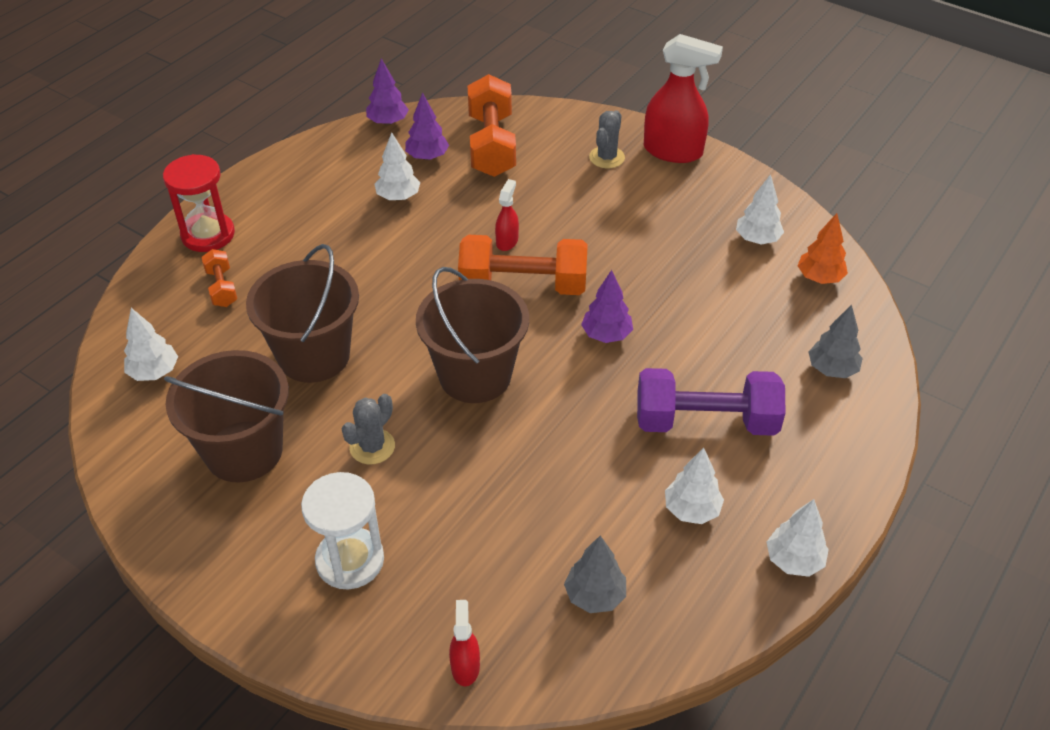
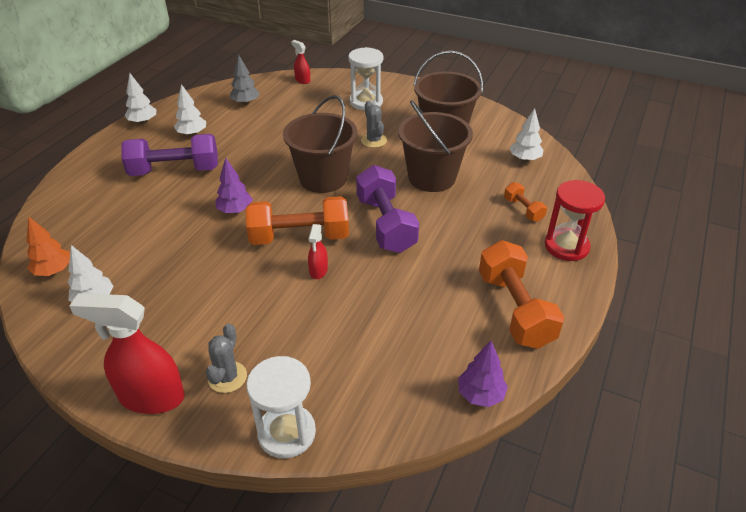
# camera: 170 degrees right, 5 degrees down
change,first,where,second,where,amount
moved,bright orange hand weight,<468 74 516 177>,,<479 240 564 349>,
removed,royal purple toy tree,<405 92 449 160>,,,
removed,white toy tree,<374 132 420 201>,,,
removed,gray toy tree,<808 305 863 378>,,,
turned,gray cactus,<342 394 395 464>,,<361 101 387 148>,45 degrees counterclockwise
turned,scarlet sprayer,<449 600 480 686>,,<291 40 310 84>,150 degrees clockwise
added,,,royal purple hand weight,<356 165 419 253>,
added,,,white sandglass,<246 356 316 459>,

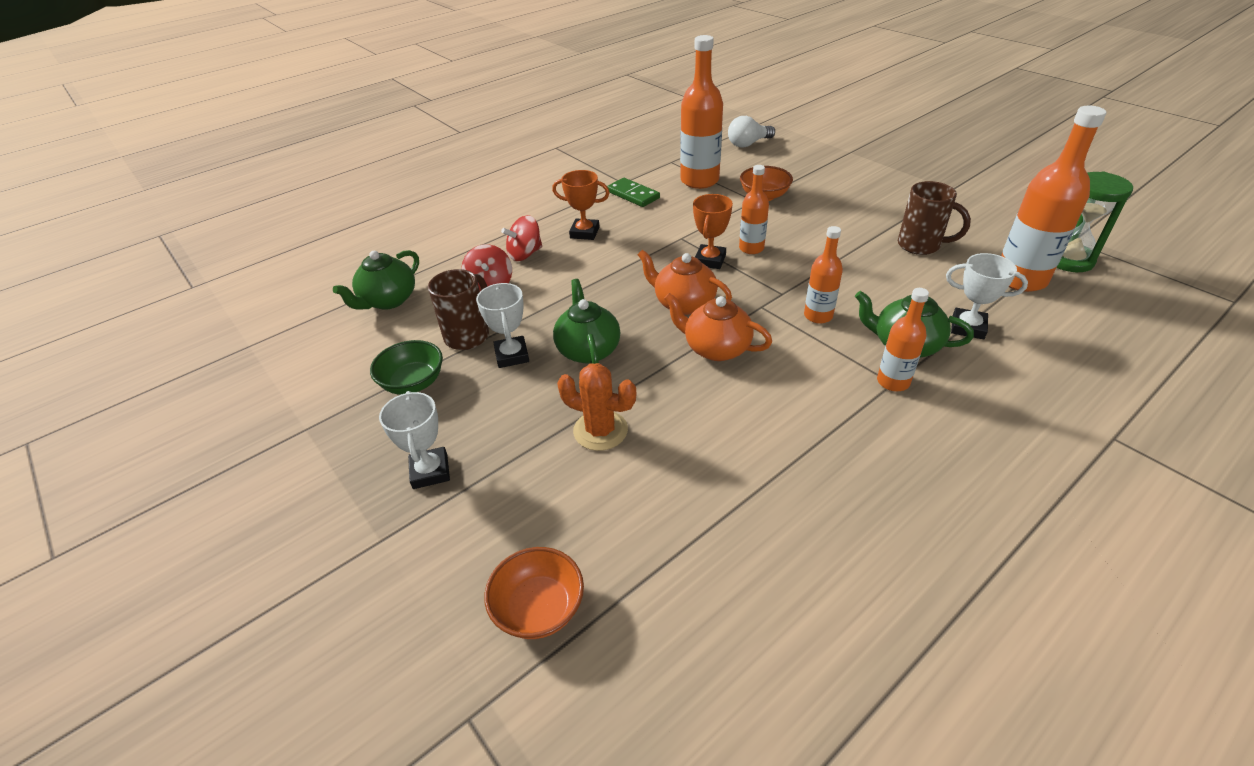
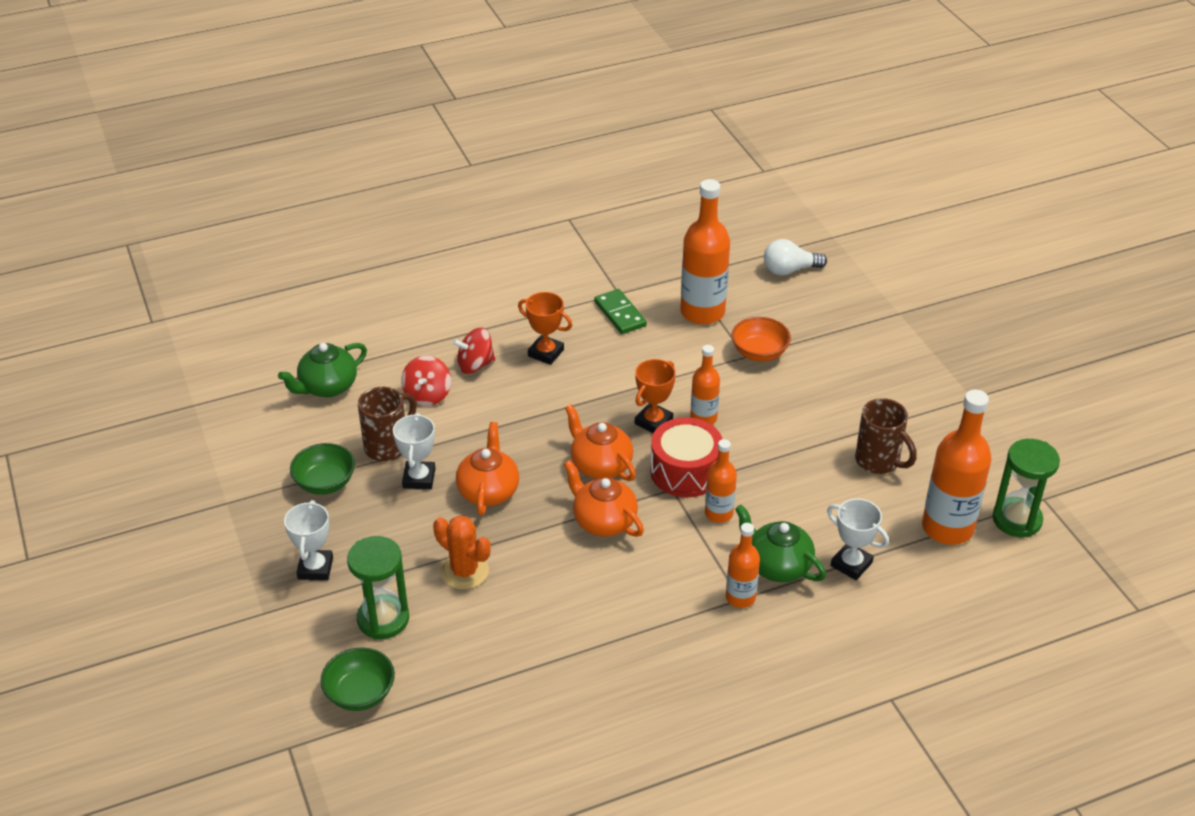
# camera: 15 degrees right, 0 degrees up
change,first,where,second,where,amount
recoloured,green tea pot,<553 279 620 364>,bright orange tea pot,<456 422 519 516>,
recoloured,bright orange serving bowl,<484 547 584 639>,green serving bowl,<320 647 395 711>,
added,,,scarlet snare drum,<650 417 722 497>,
added,,,green sandglass,<347 536 409 639>,

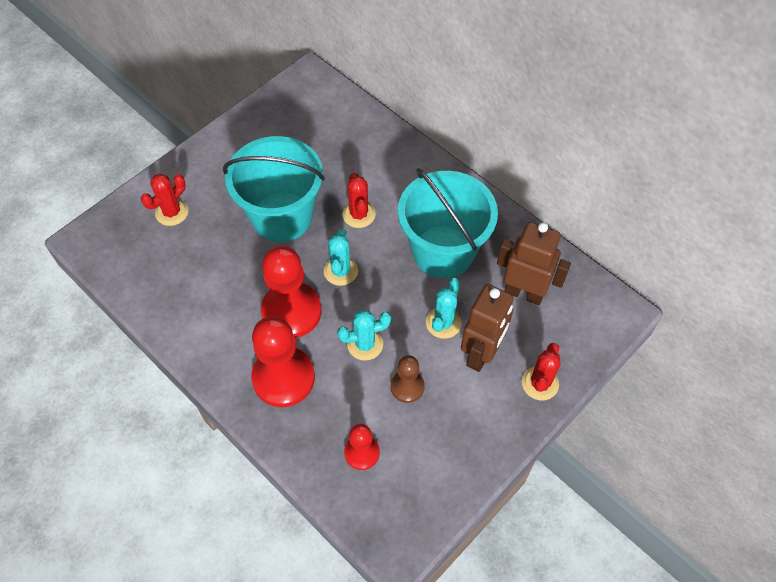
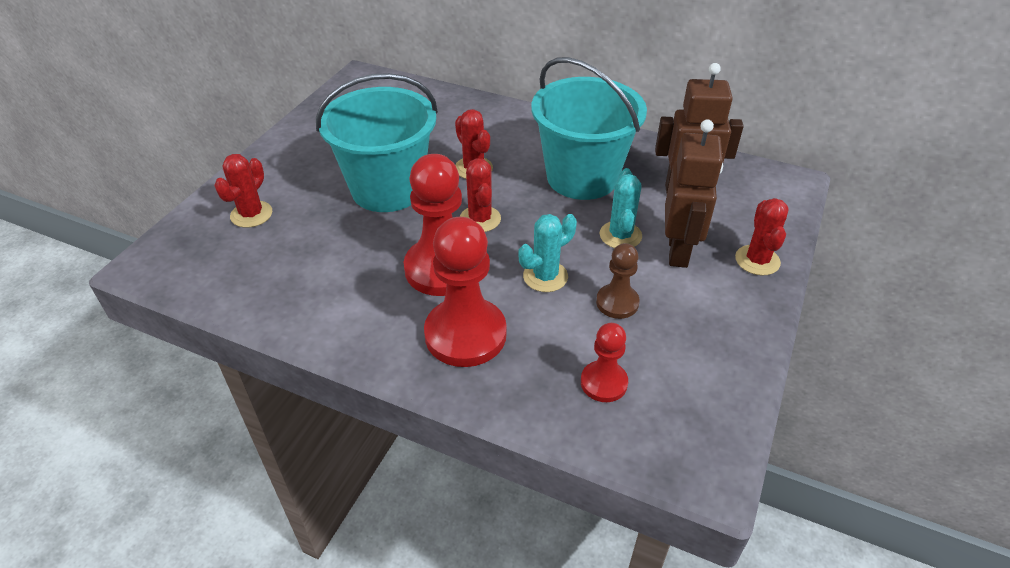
# camera: 20 degrees left, 15 degrees down
change,first,where,second,where,amount
recoloured,teal cactus,<324 229 358 286>,scarlet cactus,<460 158 501 232>,

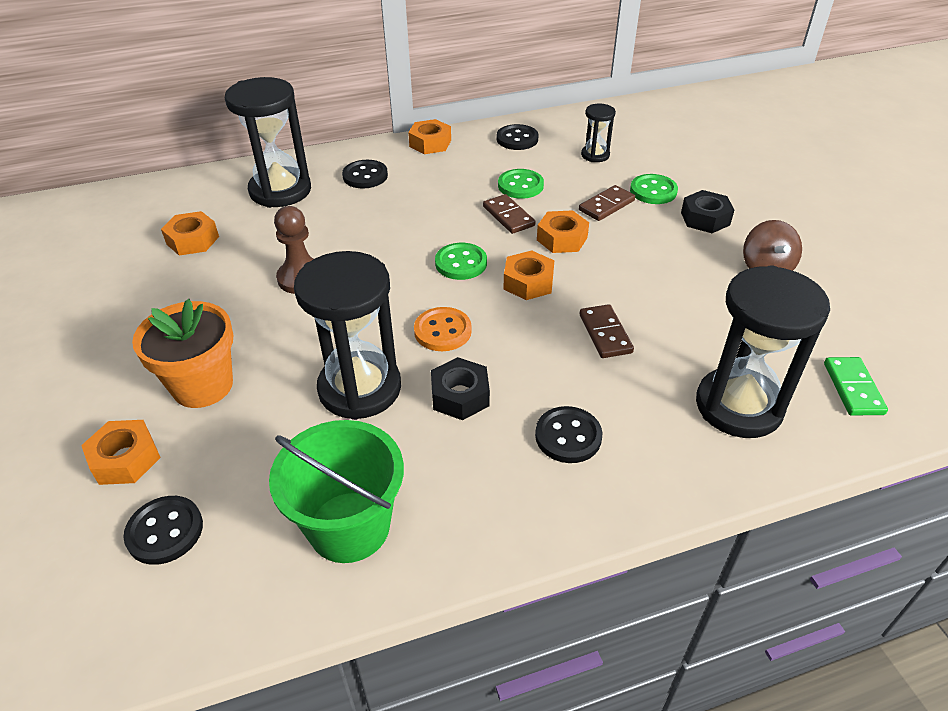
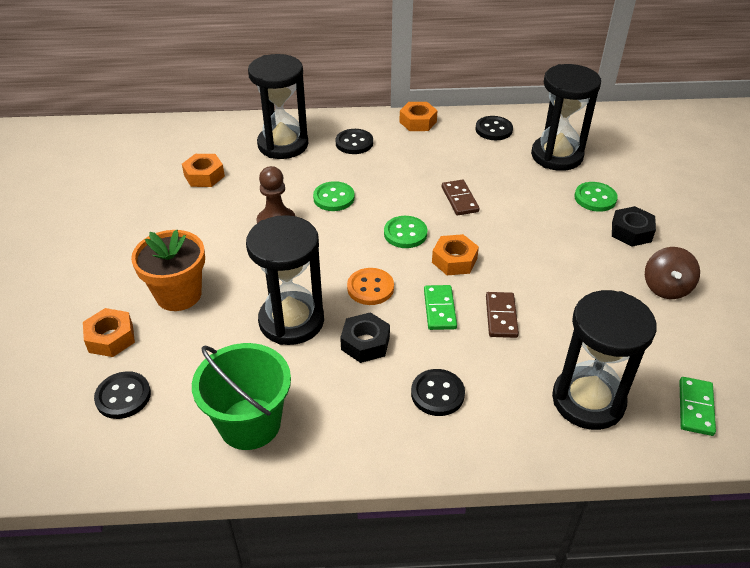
# camera: 15 degrees right, 0 degrees up
change,first,where,second,where,amount
resized,ebony sandglass,<581 104 616 162>,,<531 64 601 171>,x2.04
moved,green button,<498 169 544 199>,,<313 181 355 211>,
removed,dark brown domino,<579 185 635 221>,,,
removed,bright orange nut,<537 210 589 253>,,,
added,,,green domino,<424 285 457 330>,

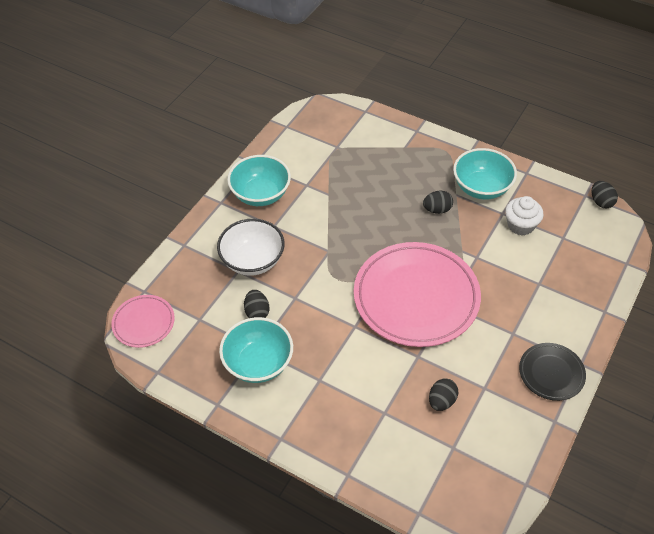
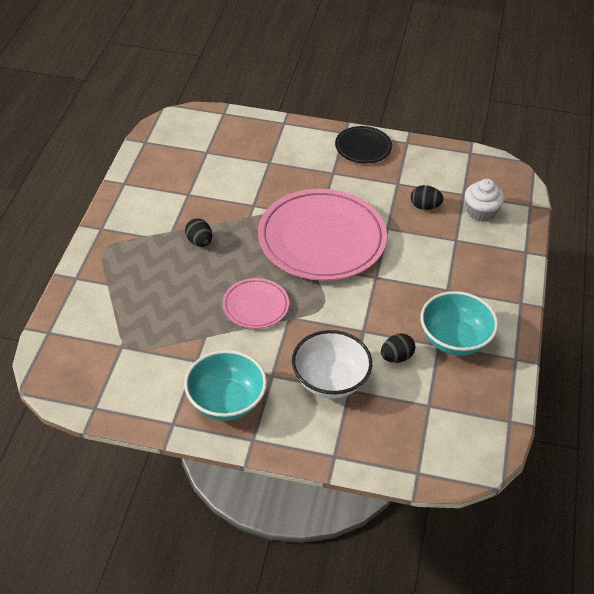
# camera: 110 degrees left, 5 degrees down
change,first,where,second,where,amount
removed,teal serving bowl,<453 148 517 200>,,,
removed,ebony egg,<592 181 618 208>,,,
moved,white muffin,<505 196 543 236>,,<465 179 505 222>,
moved,rose-pink plate,<111 295 175 348>,,<222 278 289 329>,

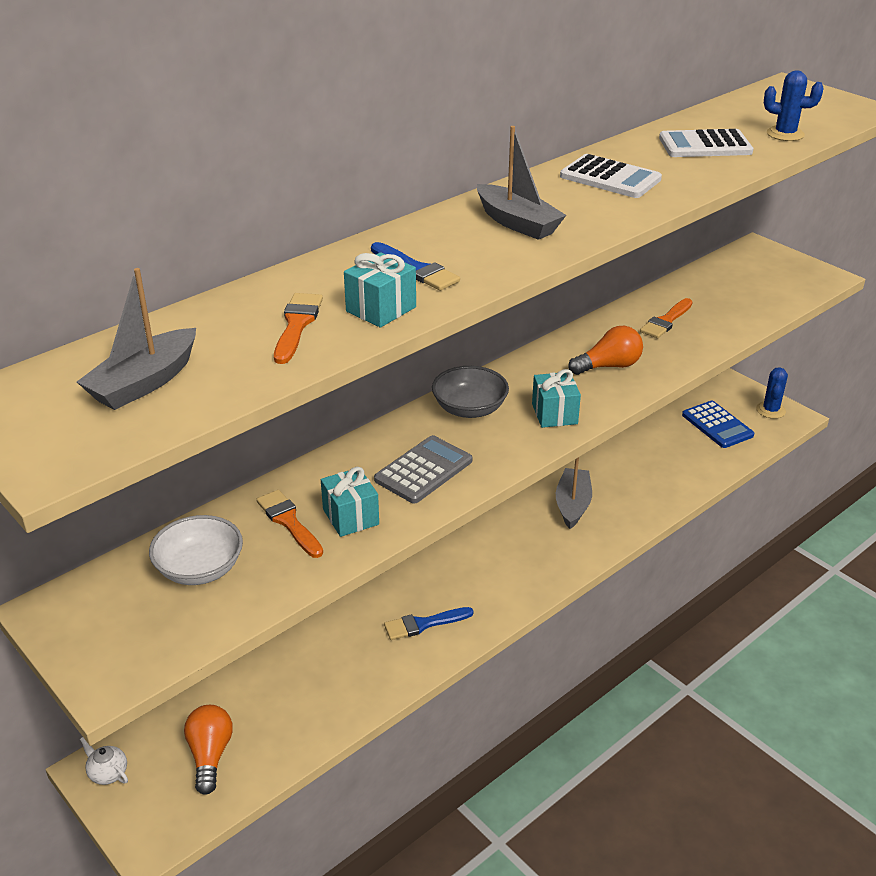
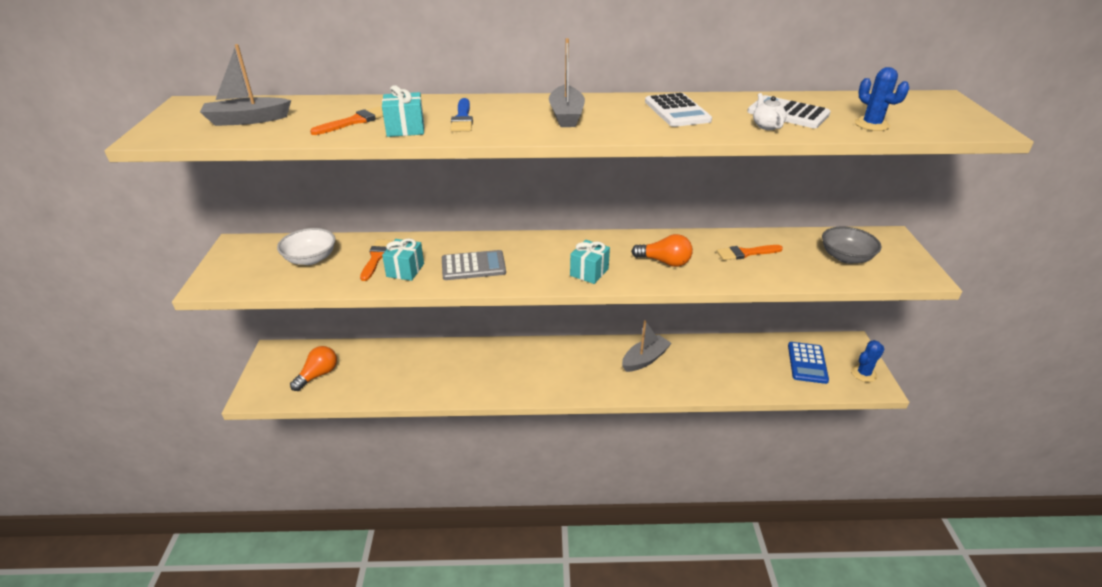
# camera: 40 degrees right, 0 degrees up
change,first,where,second,where,amount
moved,gray serving bowl,<432 366 509 418>,,<822 226 881 264>,
removed,cobalt paint brush,<384 607 473 640>,,,
moved,white tea pot,<80 737 128 785>,,<753 93 787 130>,

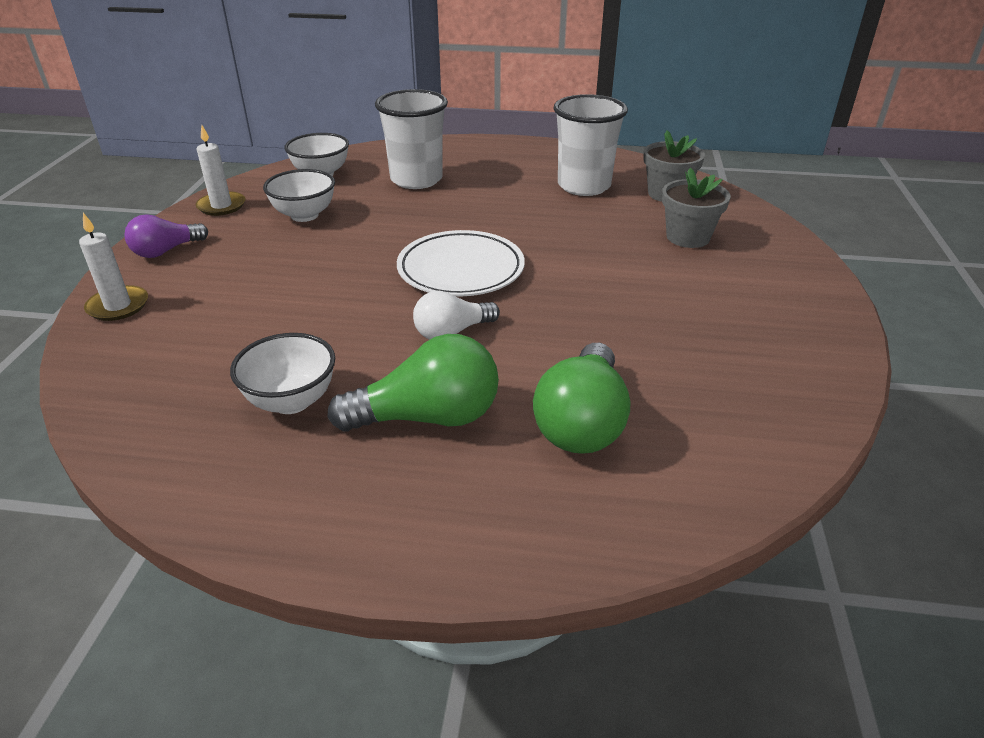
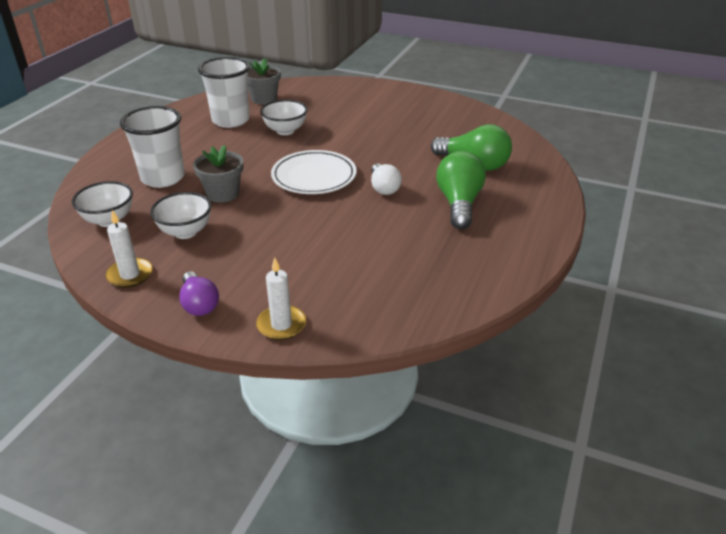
# camera: 75 degrees left, 0 degrees up
change,first,where,second,where,amount
moved,gray potted plant,<662 168 731 248>,,<193 145 243 203>,
moved,white serving bowl,<230 333 335 414>,,<260 100 308 135>,

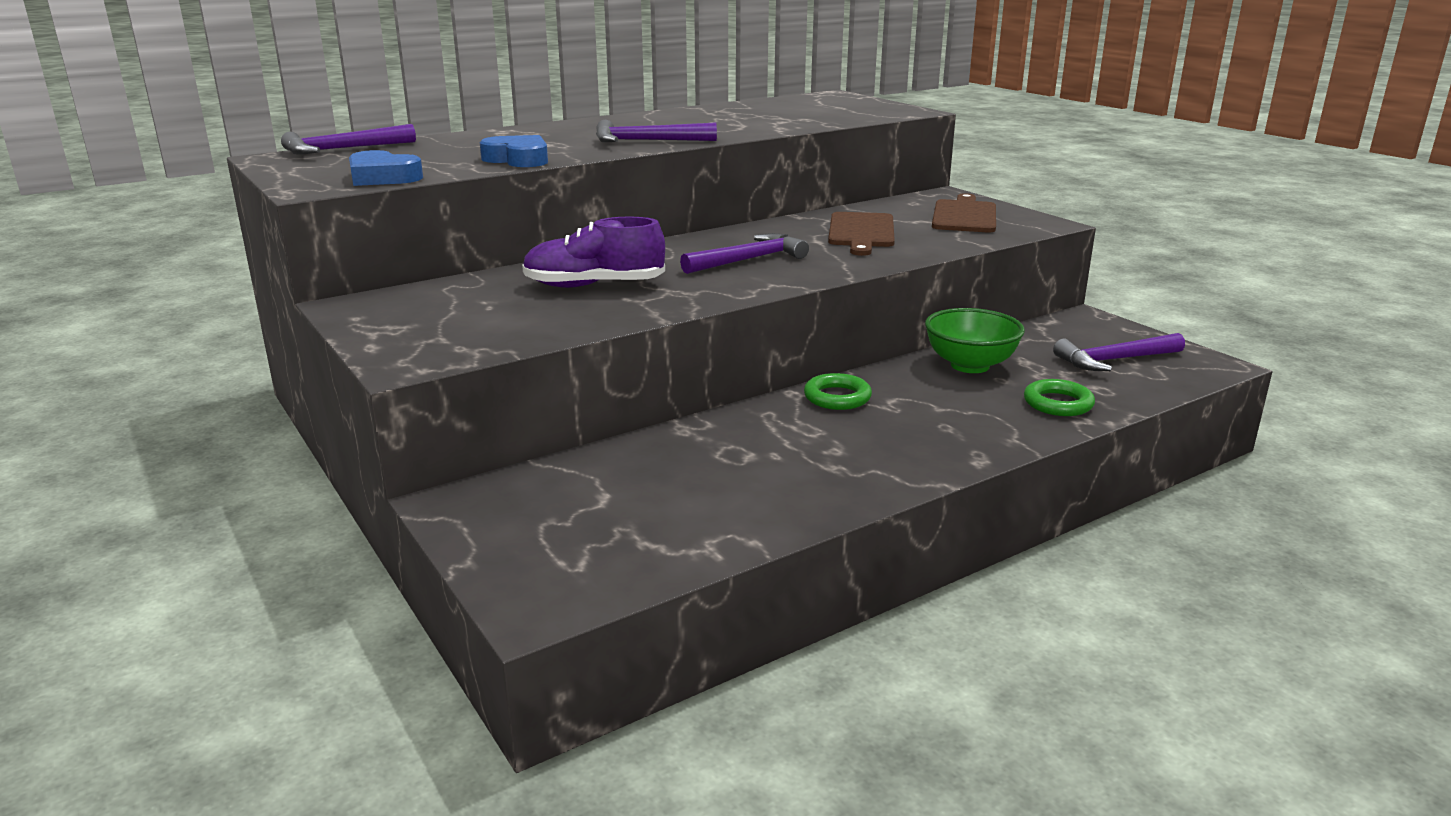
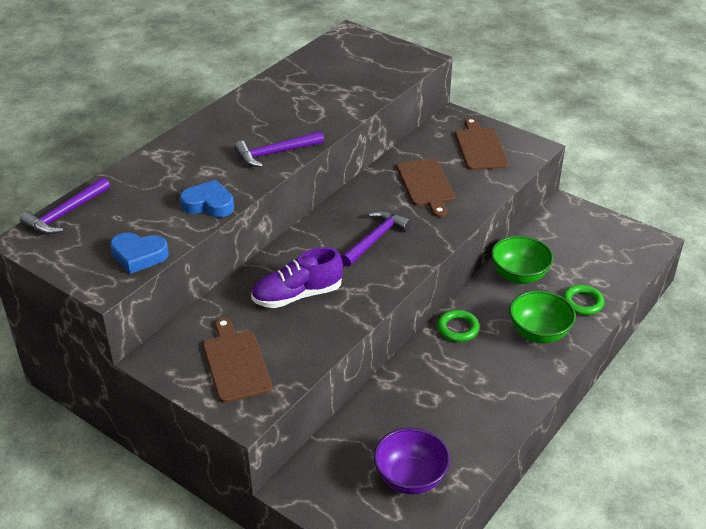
# camera: 20 degrees left, 15 degrees up
change,first,where,second,where,amount
removed,royal purple claw hammer,<1053 333 1185 371>,,,
added,,,green serving bowl,<509 290 576 343>,
added,,,dark brown bread board,<203 318 273 403>,
added,,,royal purple serving bowl,<374 428 450 495>,

